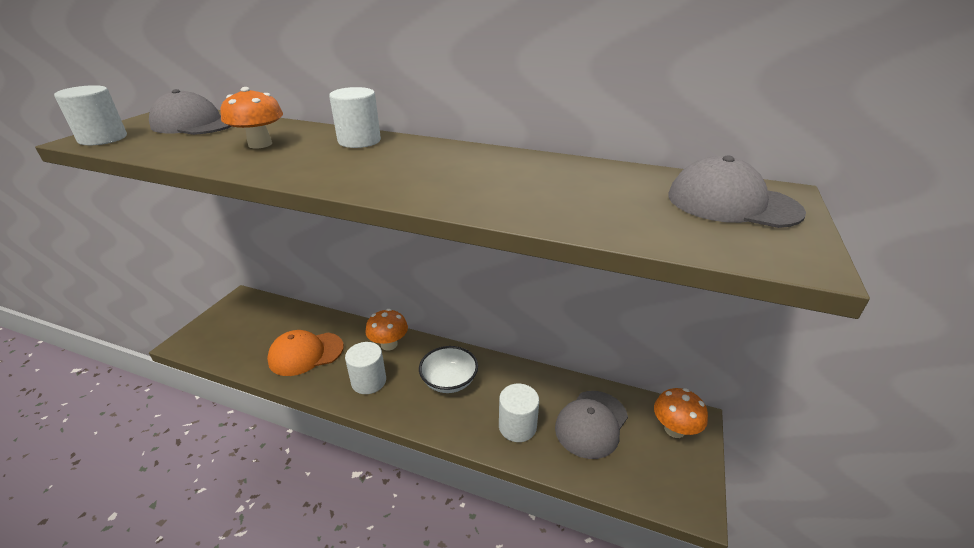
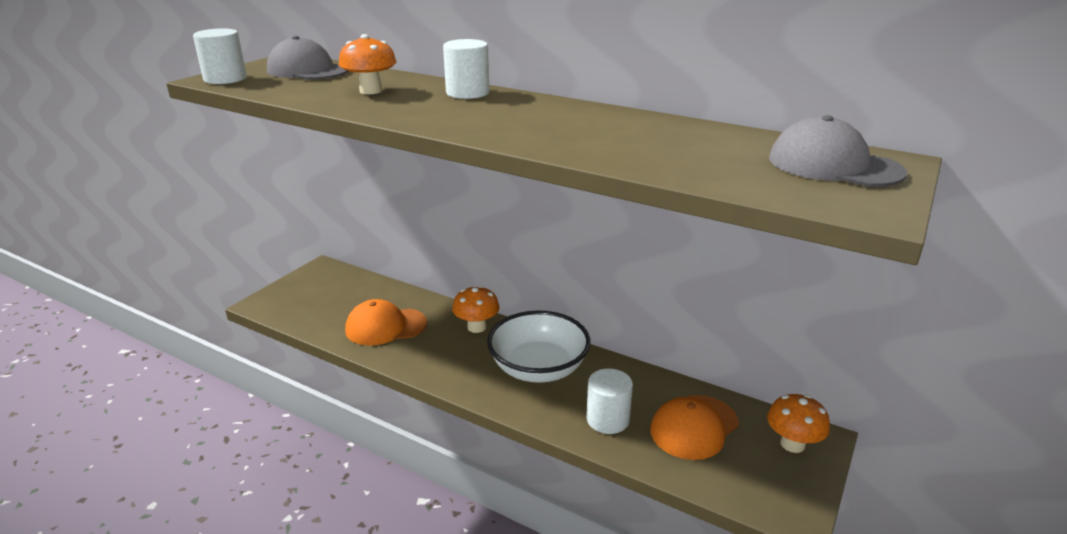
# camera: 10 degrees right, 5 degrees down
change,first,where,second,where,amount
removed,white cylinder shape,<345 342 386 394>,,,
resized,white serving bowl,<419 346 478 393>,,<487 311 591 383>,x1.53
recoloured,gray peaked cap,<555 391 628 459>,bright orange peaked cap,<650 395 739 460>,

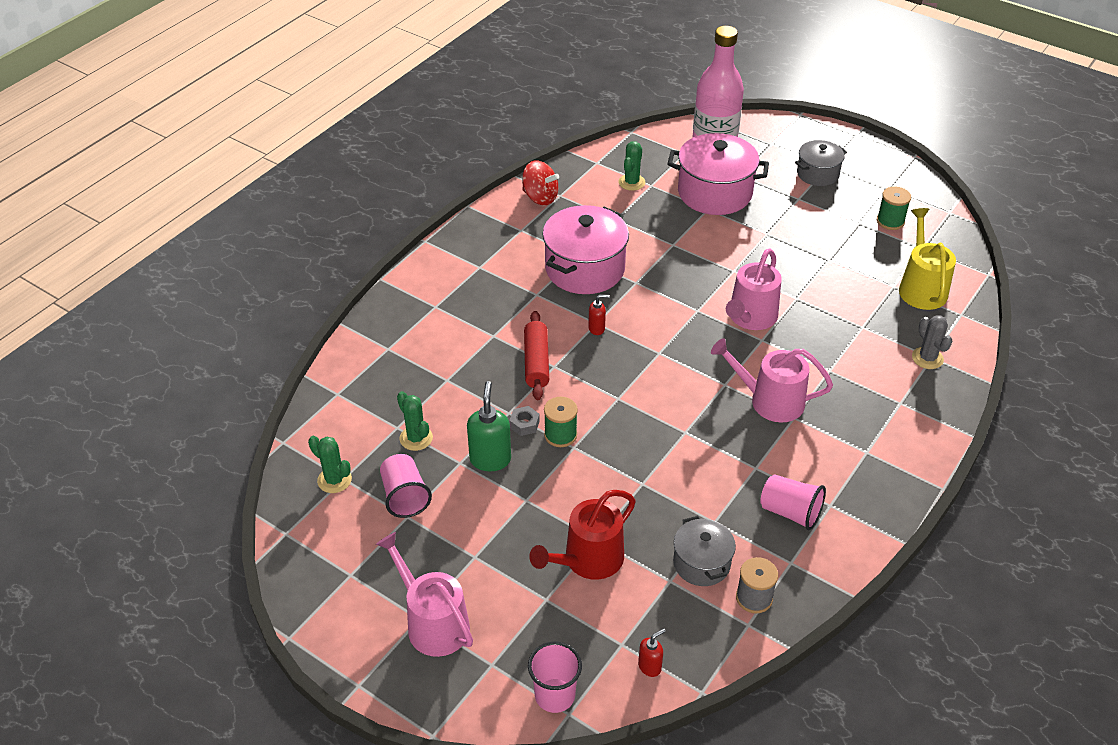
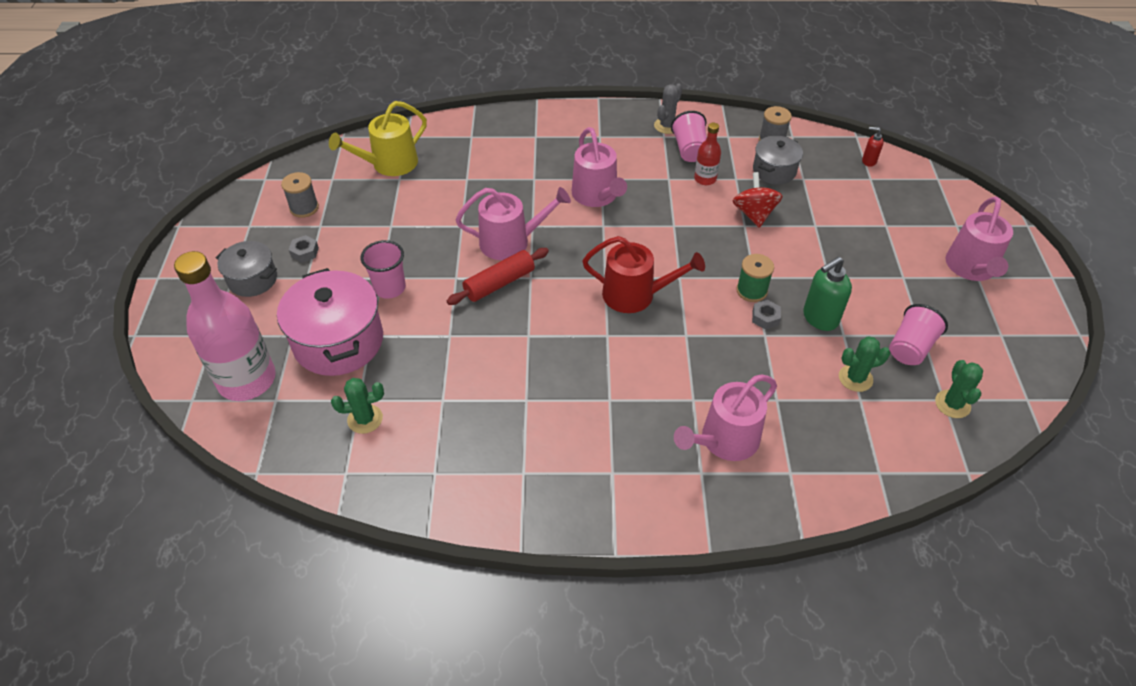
# camera: 125 degrees left, 5 degrees up
change,first,where,second,where,amount
moved,scarlet spinning top,<522 161 559 205>,,<733 172 783 228>,
recoloured,green reel of thread,<877 187 911 230>,gray reel of thread,<281 172 319 218>,
removed,rose-pink cooking pot,<543 205 629 294>,,,
removed,scarlet pump bottle,<588 295 610 335>,,,
moved,scarlet rolling pin,<524 311 549 400>,,<447 248 549 305>,
moved,gray cactus,<912 315 952 369>,,<654 84 682 134>,
turned,green cactus,<397 391 433 451>,,<839 336 890 392>,60 degrees clockwise
moved,scarlet watering can,<529 490 636 580>,,<583 236 705 313>,
moved,rose-pink tumbler,<528 642 582 713>,,<361 240 406 299>,
added,,,scarlet flask,<694 123 721 185>,
added,,,gray nut,<289 235 319 263>,
added,,,rose-pink watering can,<674 375 777 461>,

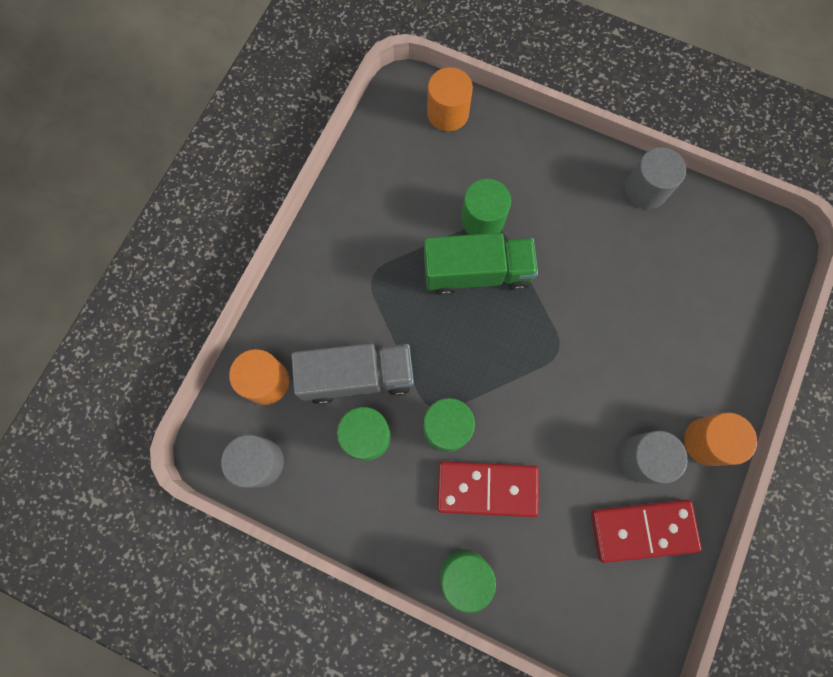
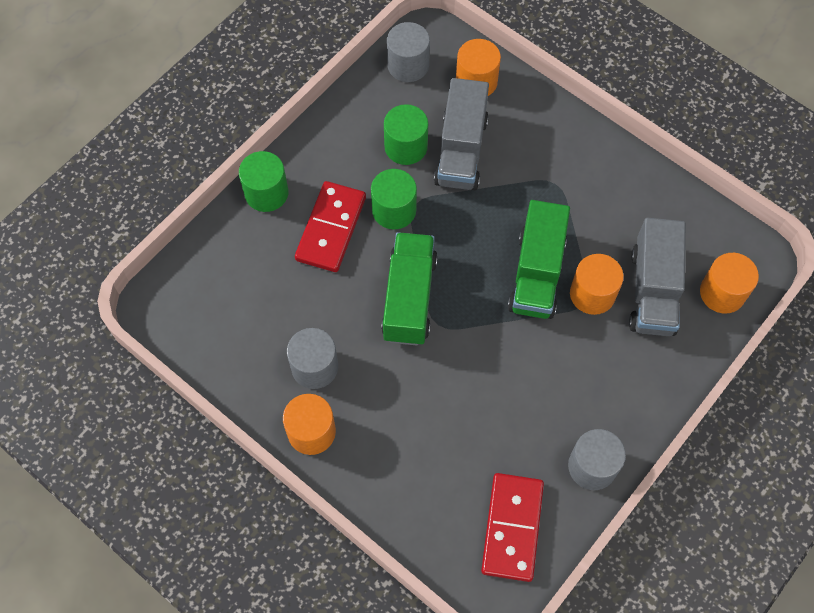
# camera: 105 degrees right, 10 degrees down
change,first,where,second,where,amount
recoloured,green cylinder shape,<461 179 511 235>,bright orange cylinder shape,<570 254 624 315>,
moved,scarlet domino,<591 499 702 563>,,<481 473 544 582>,
added,,,gray lorry,<629 218 686 336>,
added,,,green lorry,<381 232 438 345>,

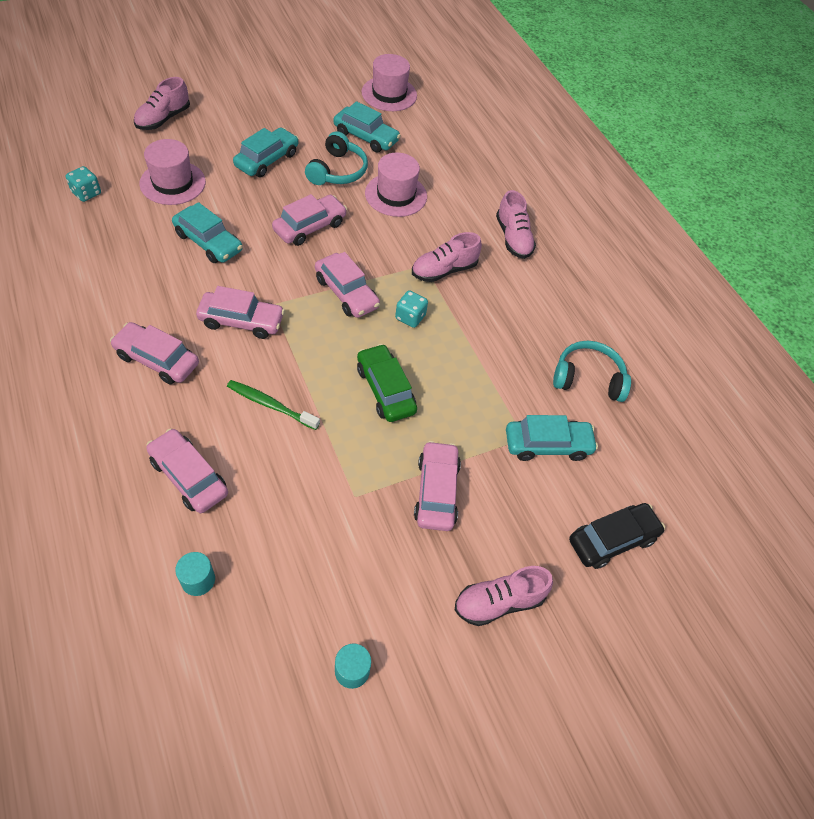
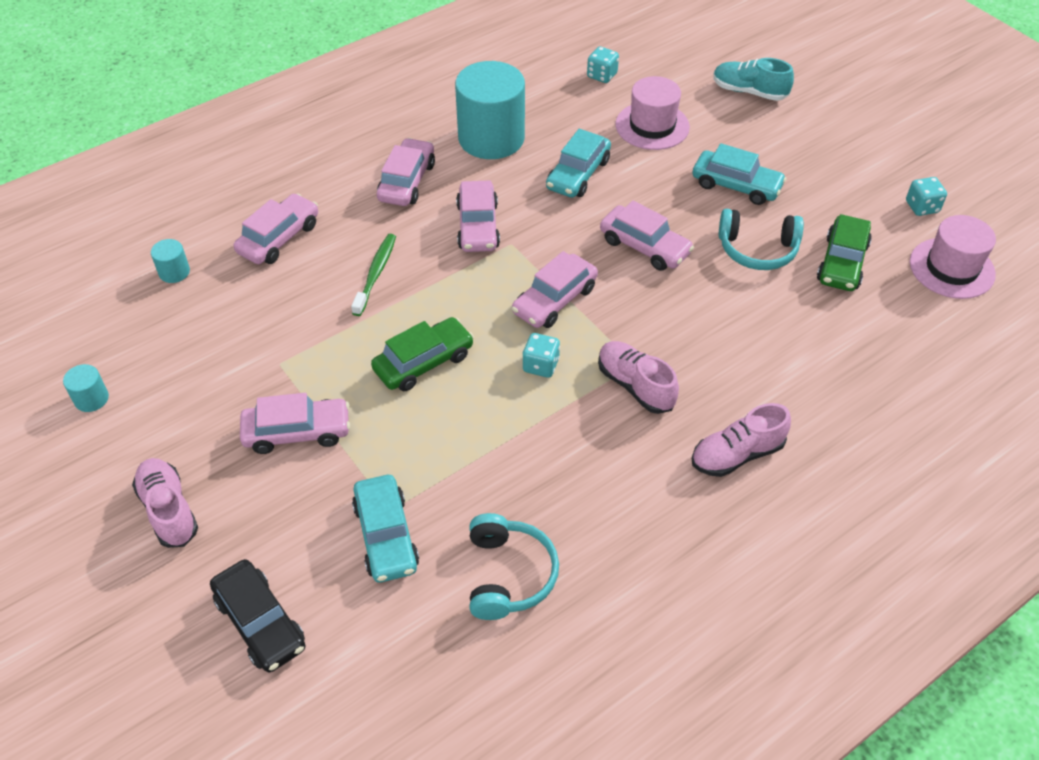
# camera: 85 degrees right, 5 degrees down
change,first,where,second,where,amount
recoloured,rose-pink shoe,<134 77 190 130>,teal shoe,<713 58 794 101>,
recoloured,teal automobile,<334 101 401 153>,green automobile,<817 214 872 291>,
removed,rose-pink tall hat,<365 153 427 217>,,,
added,,,teal cylinder shape,<455 61 525 159>,
added,,,teal die,<906 177 947 216>,

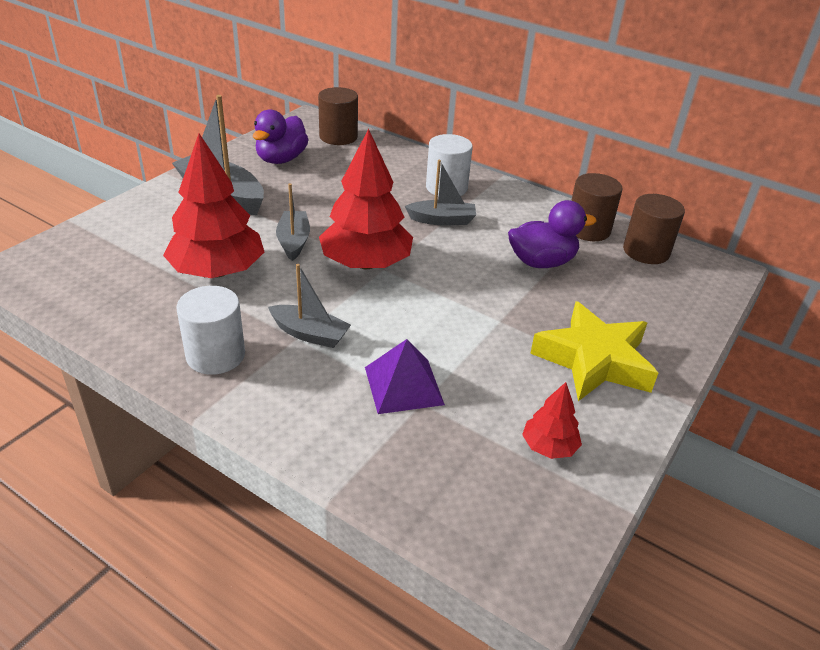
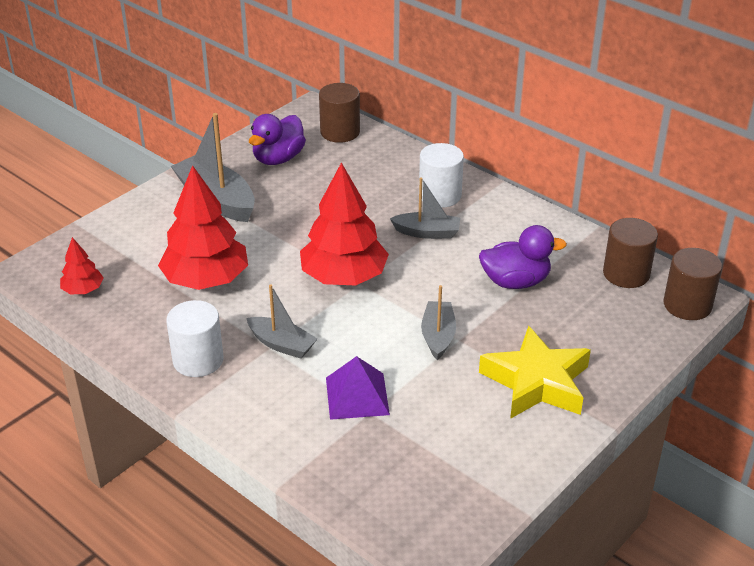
# camera: 10 degrees right, 0 degrees up
change,first,where,second,where,amount
moved,dark brown cylinder shape,<571 173 623 241>,,<664 248 722 320>,
moved,gray boat,<276 183 310 261>,,<421 285 456 360>,
moved,scarlet toy tree,<522 382 582 459>,,<60 237 104 294>,

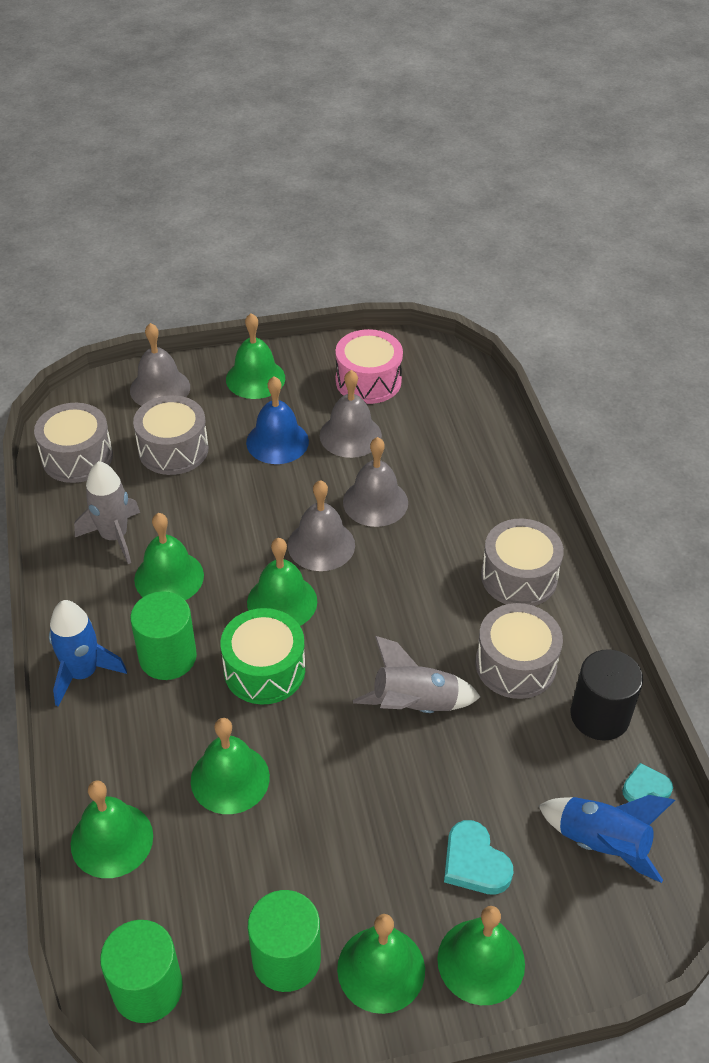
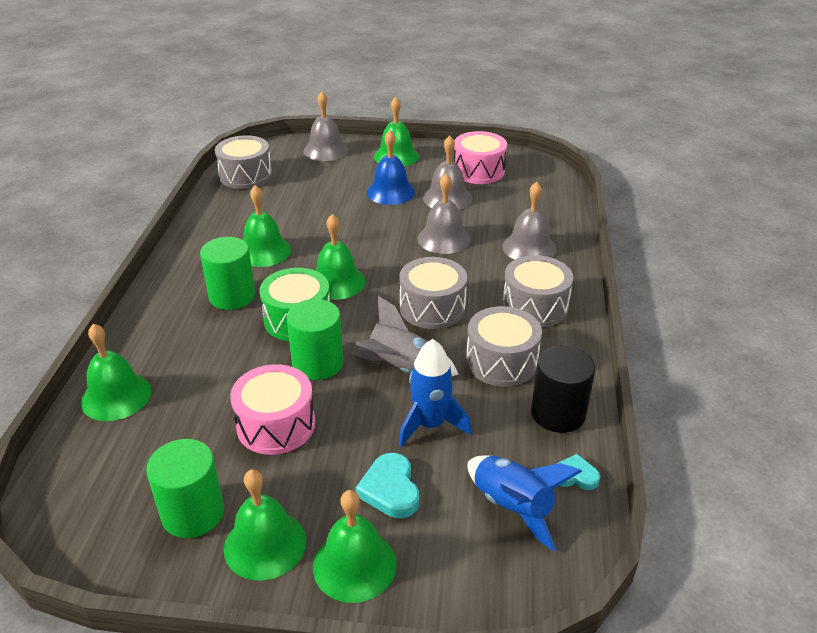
# camera: 20 degrees right, 10 degrees down
change,first,where,second,where,amount
moved,gray snare drum,<133 395 208 475>,,<399 257 467 329>,
removed,gray toy rocket,<74 461 140 564>,,,
moved,gray school bell,<288 480 355 571>,,<502 182 557 260>,
moved,cobalt toy rocket,<49 600 127 706>,,<399 339 471 447>,
removed,green school bell,<191 718 270 814>,,,
moved,green cylinder shape,<100 920 183 1023>,,<287 299 343 380>,
added,,,rose-pink snare drum,<230 364 315 455>,

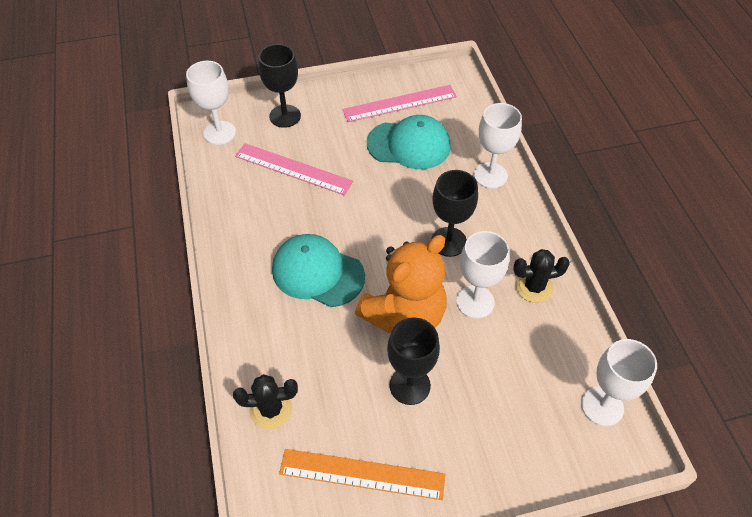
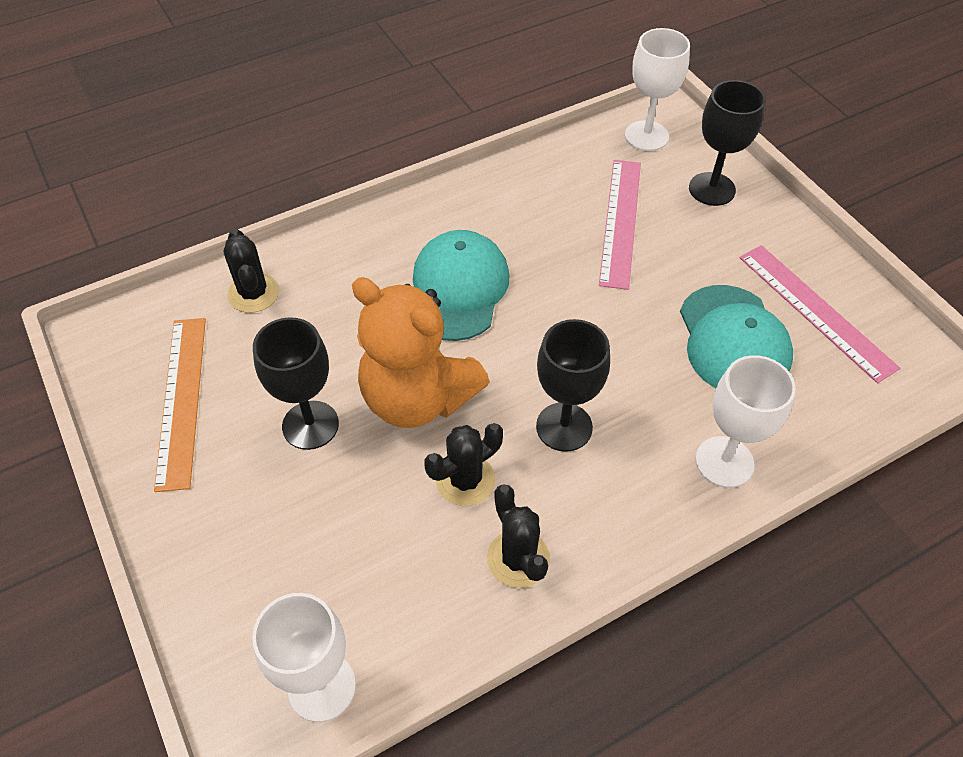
# camera: 75 degrees right, 0 degrees up
change,first,where,second,where,amount
replaced,white goblet,<456 231 509 319>,ebony cactus,<424 423 503 506>,

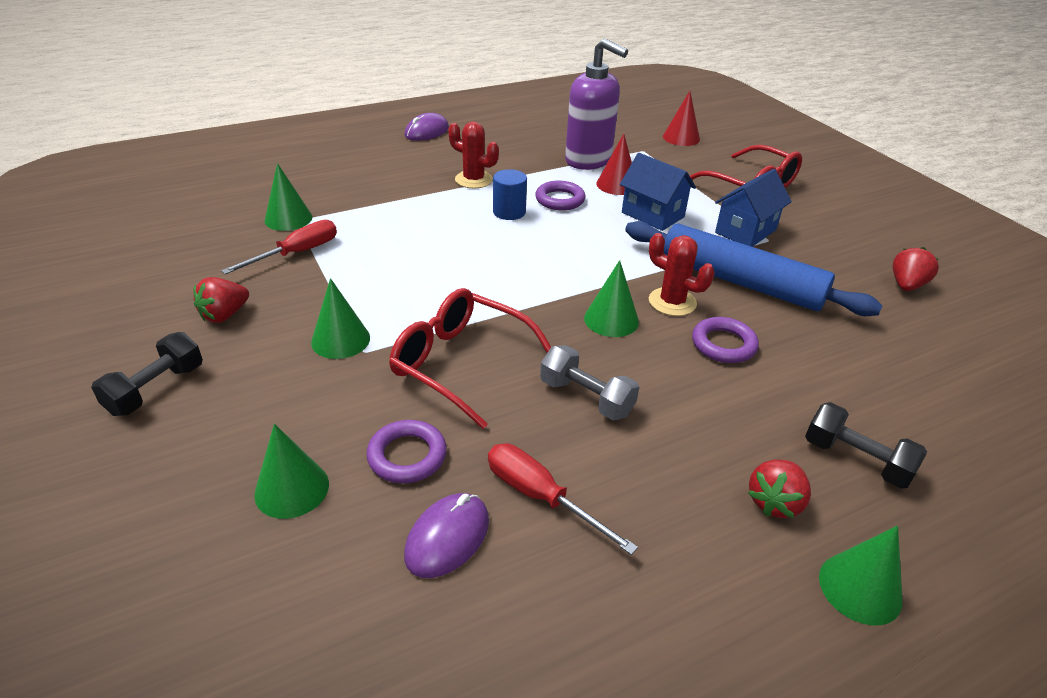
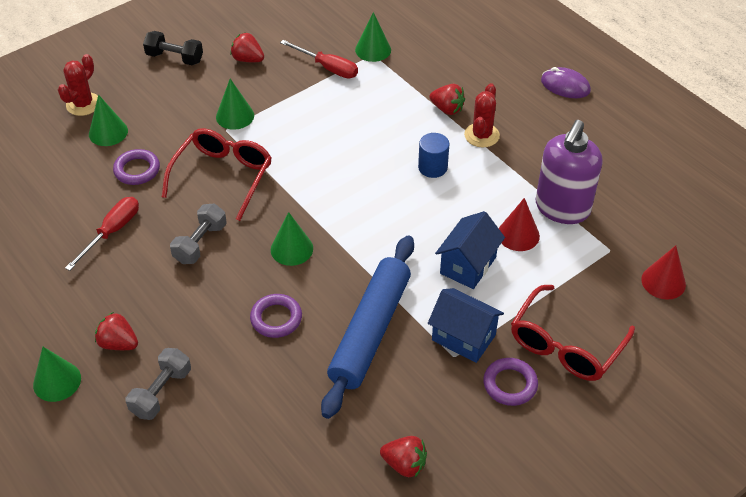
# camera: 80 degrees right, 10 degrees up
change,first,where,second,where,amount
moved,royal purple hoop,<535 181 585 211>,,<483 358 538 406>,
moved,scarlet cactus,<649 233 715 316>,,<58 54 98 116>,
recoloured,ebony hand weight,<805 402 927 489>,gray hand weight,<126 348 191 420>,
removed,royal purple computer mouse,<404 493 489 578>,,,
added,,,scarlet strawberry,<430 84 465 115>,

